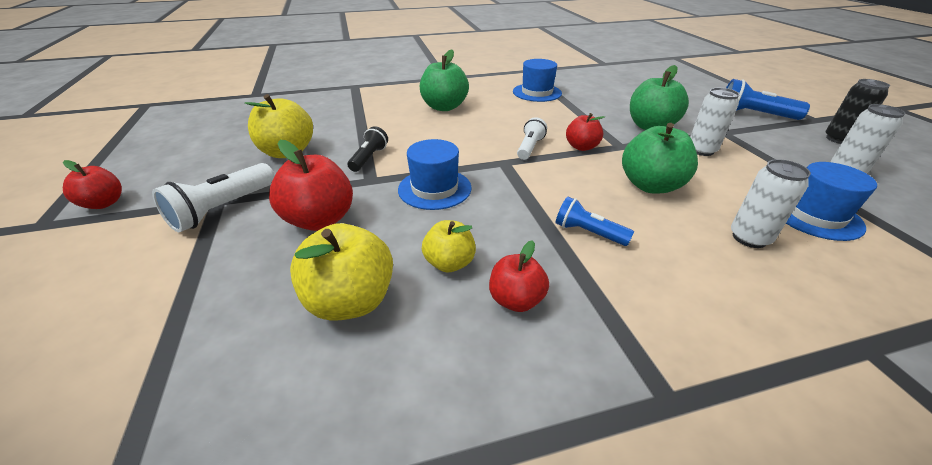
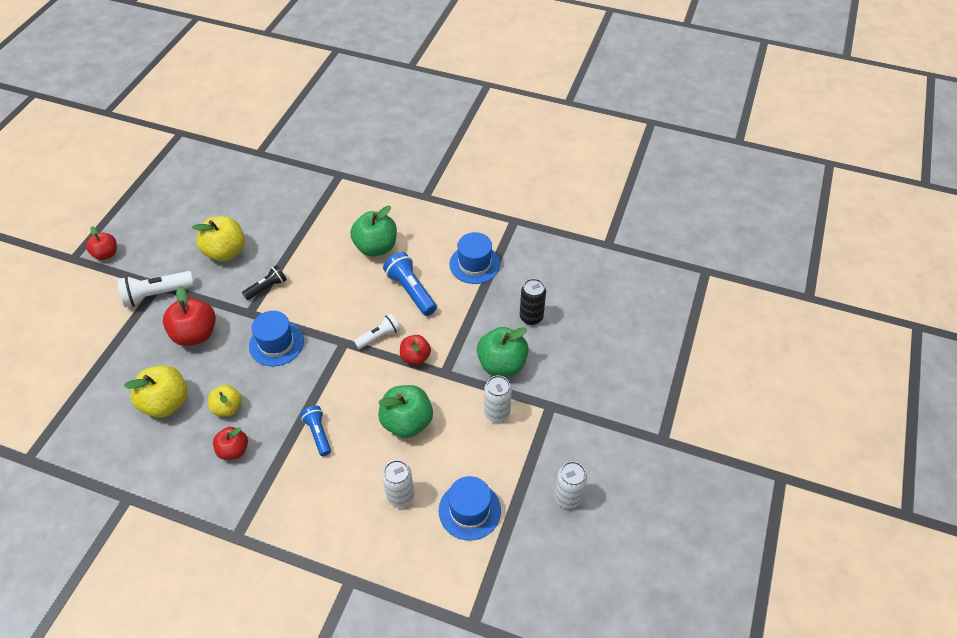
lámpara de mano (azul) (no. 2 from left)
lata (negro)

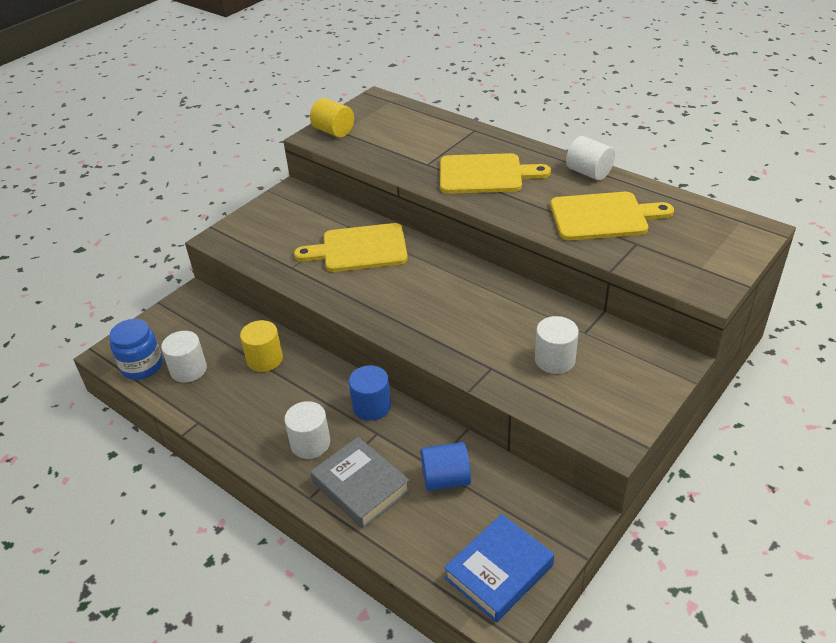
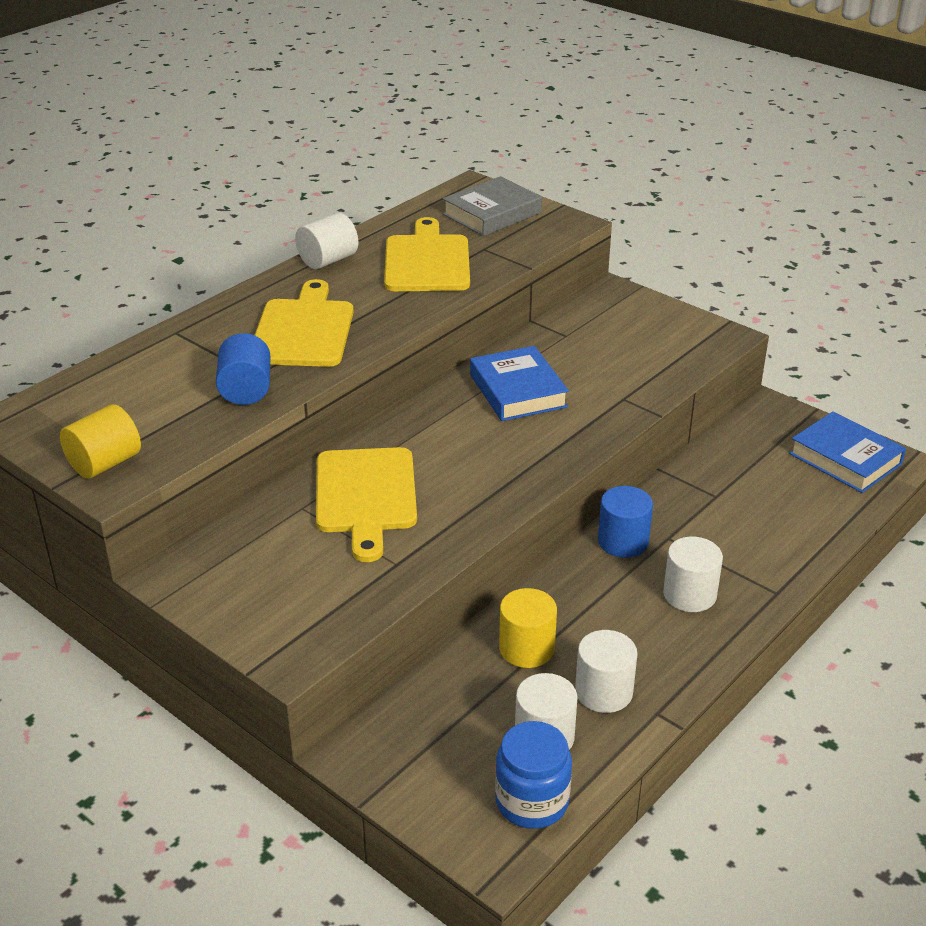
cilindro (blanco) (no. 3 from left)
libro (gris)
cilindro (azul) (no. 1 from left)
libro (azul) (no. 1 from left)

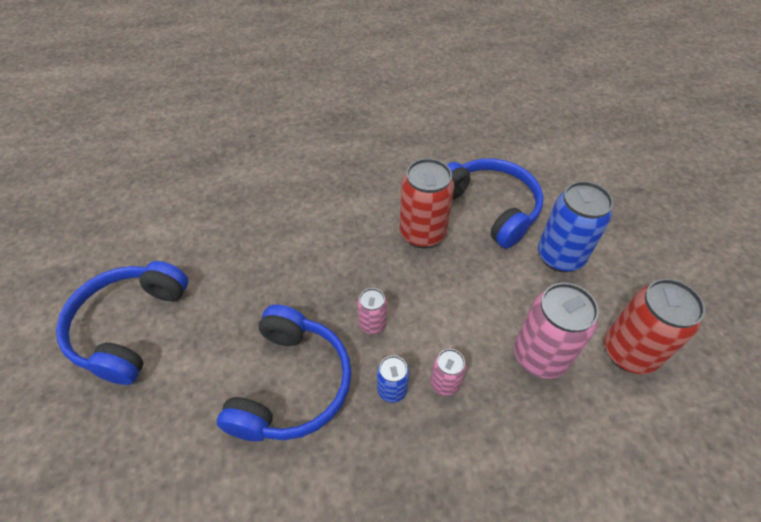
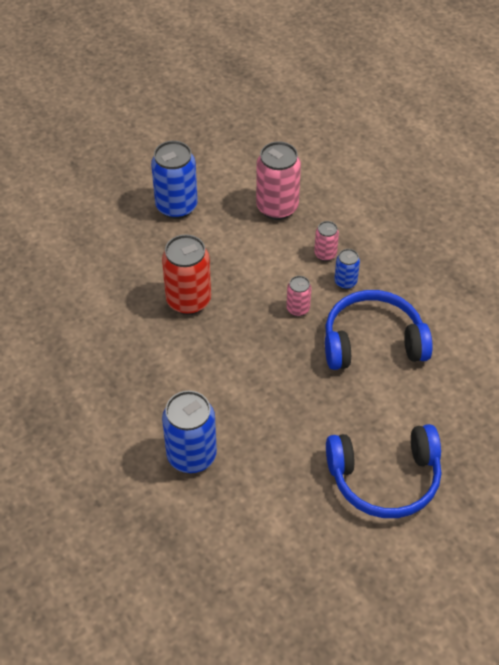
auriculares (azul) (no. 3 from left in the first image)
lata (rojo) (no. 2 from left in the first image)
lata (azul) (no. 2 from left)

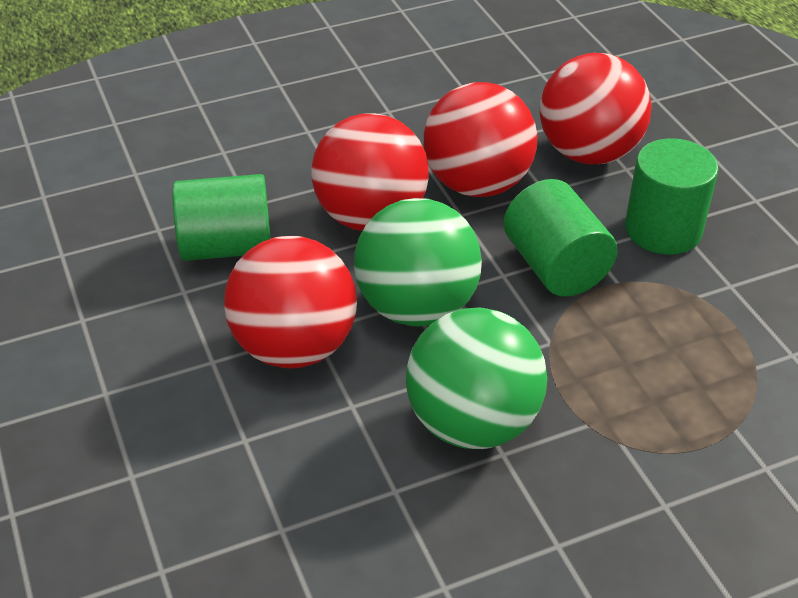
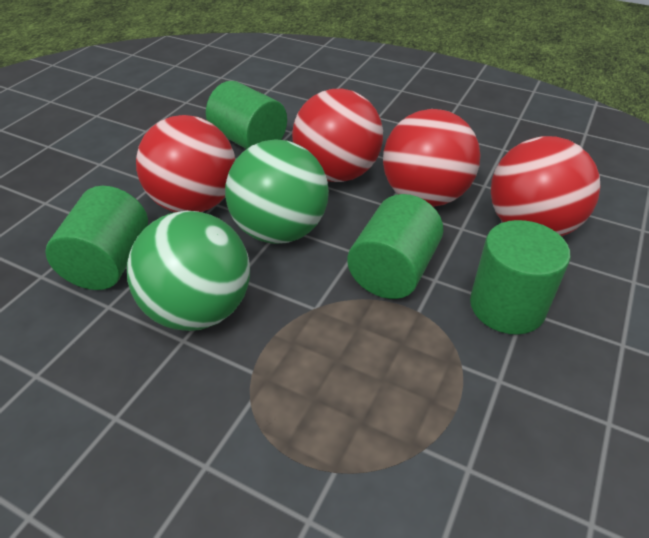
cilindro (verde) (no. 1 from left)

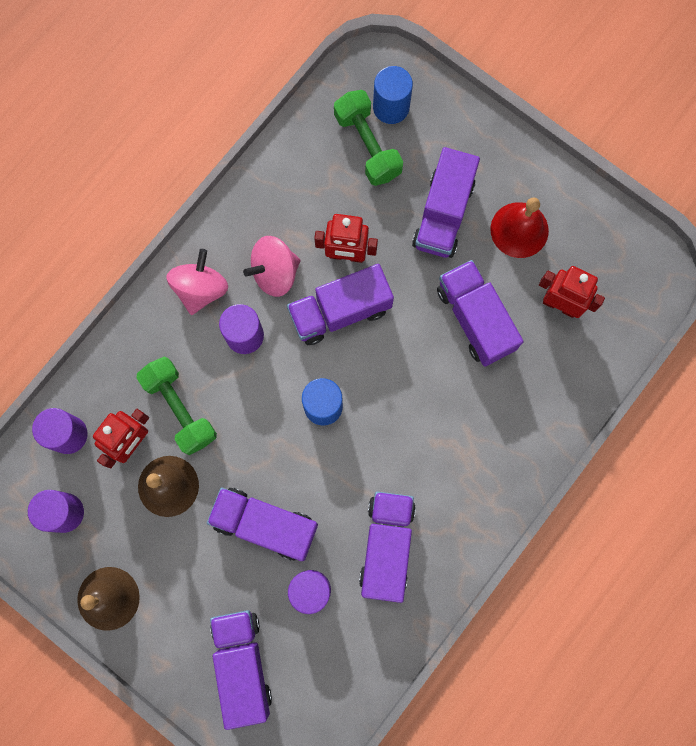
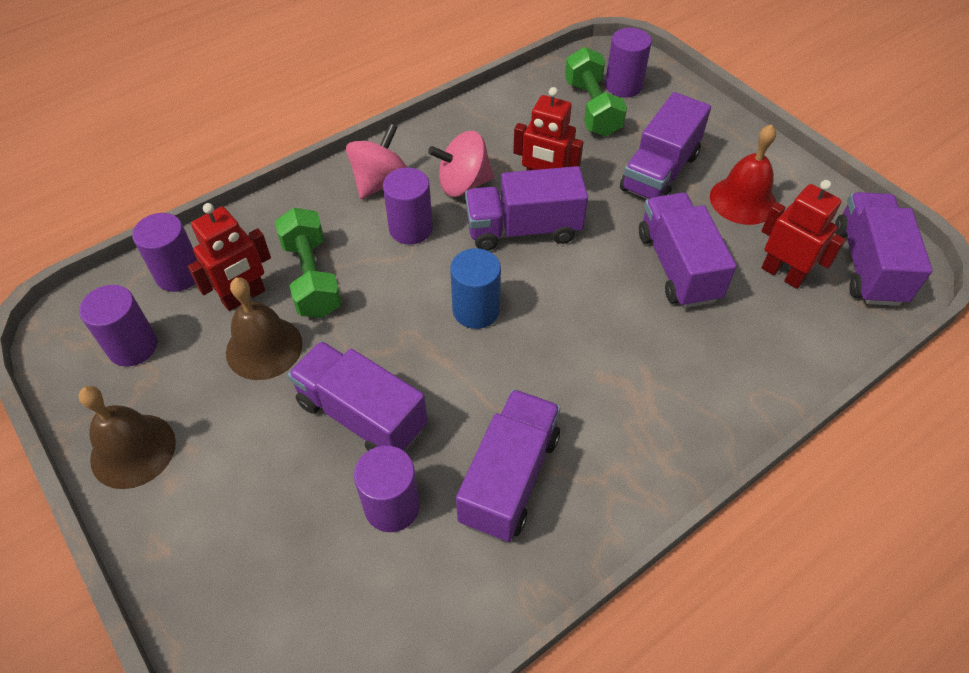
cilindro (morado) (no. 5 from left)
camión (morado) (no. 6 from left)

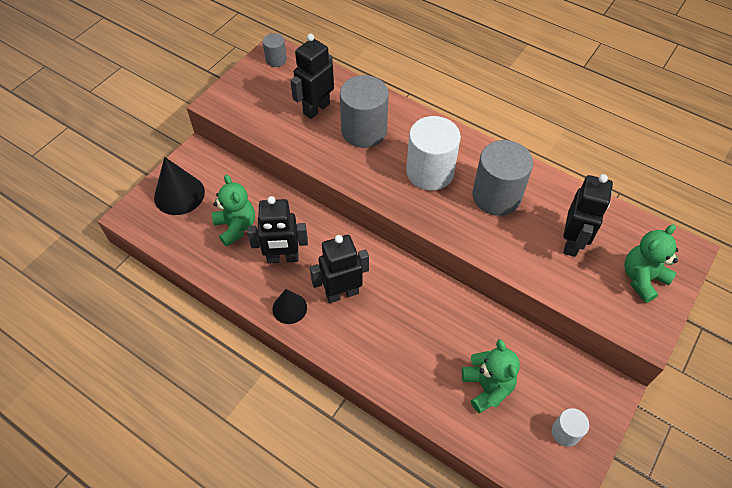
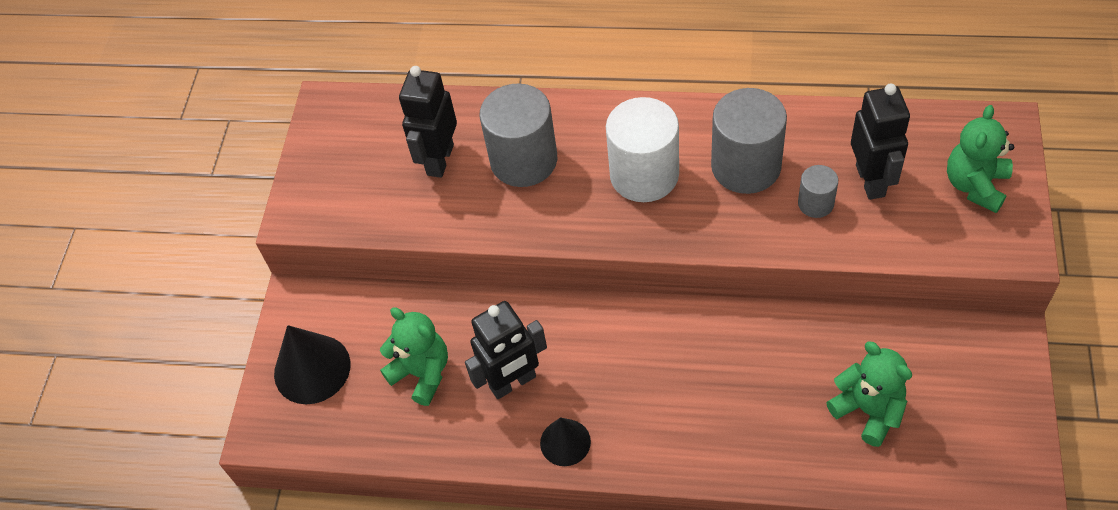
cilindro (gris) (no. 3 from left)
robot (negro) (no. 3 from left in the first image)
cilindro (blanco) (no. 2 from left in the first image)

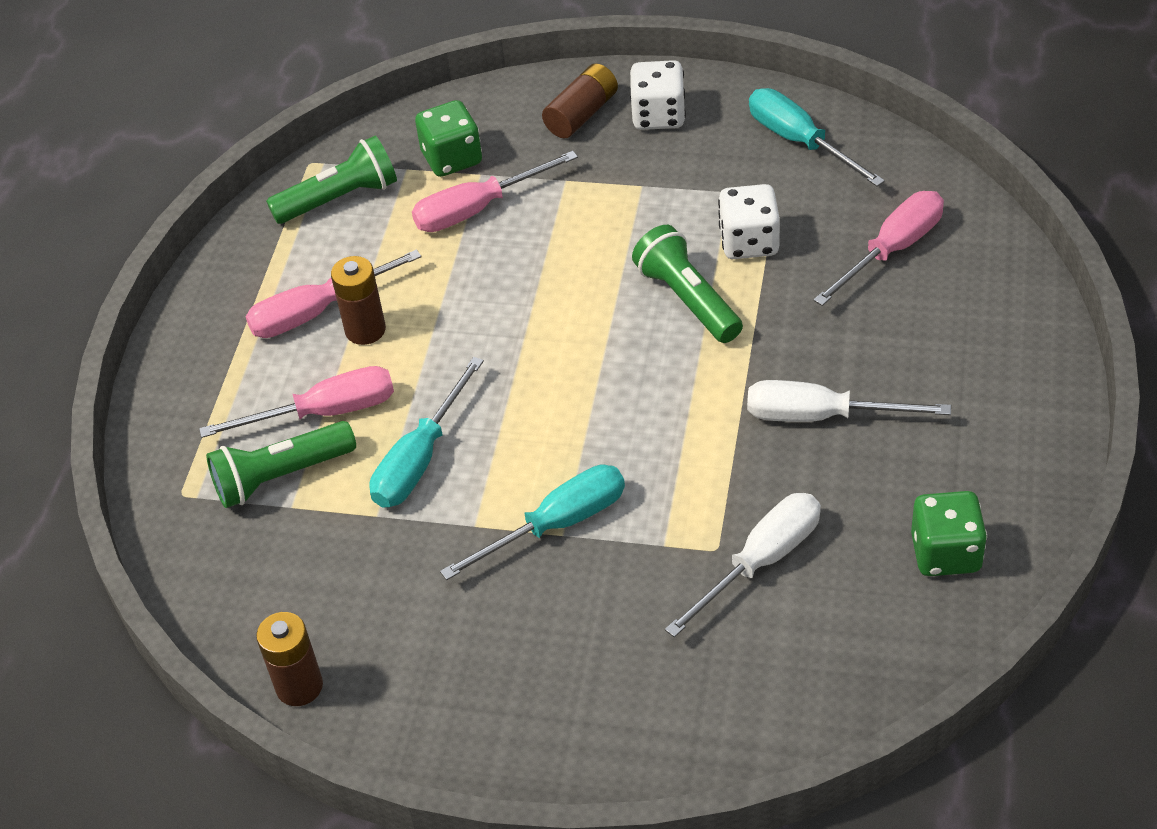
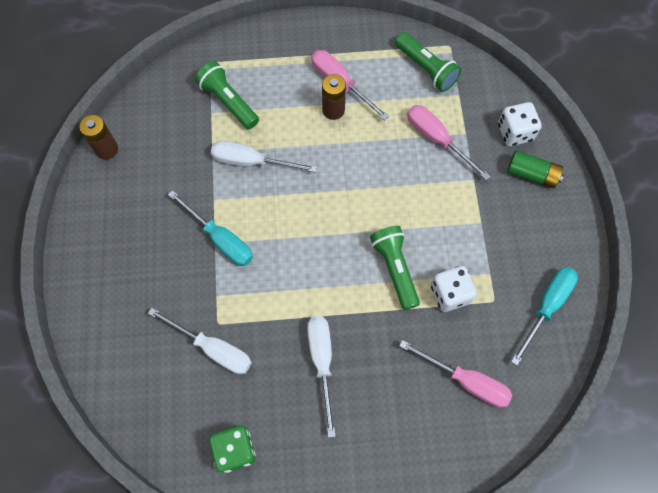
dado (blanco) (no. 2 from left)
pila (verde)
dado (verde) (no. 1 from left in the first image)
lámpara de mano (verde) (no. 2 from left)
destornillador (blanco) (no. 2 from left)
destornillador (rosa) (no. 1 from left in the first image)

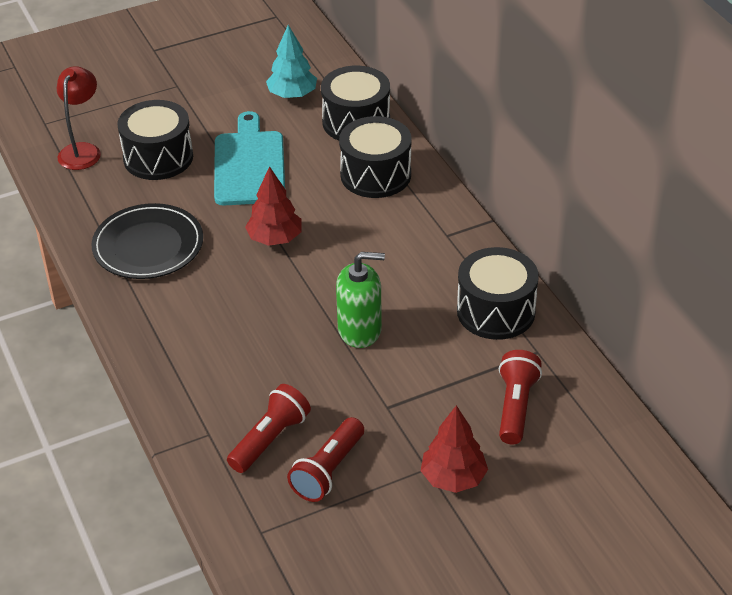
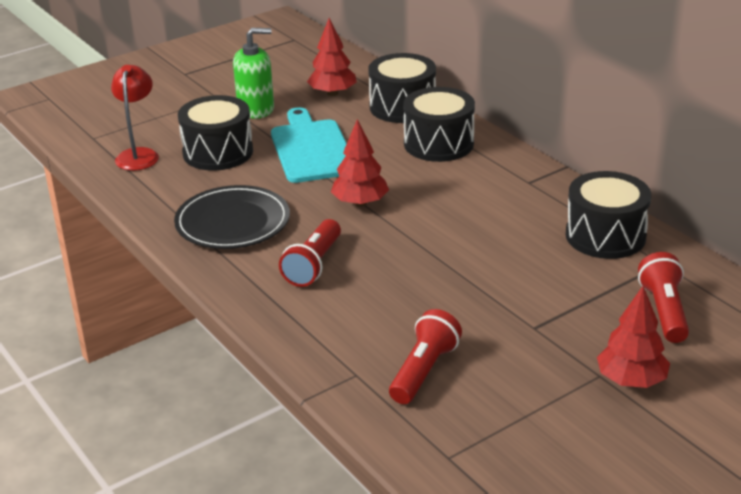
árbol (rojo) (no. 1 from left)
dispensador de jabón (verde)
lámpara de mano (rojo) (no. 1 from left)

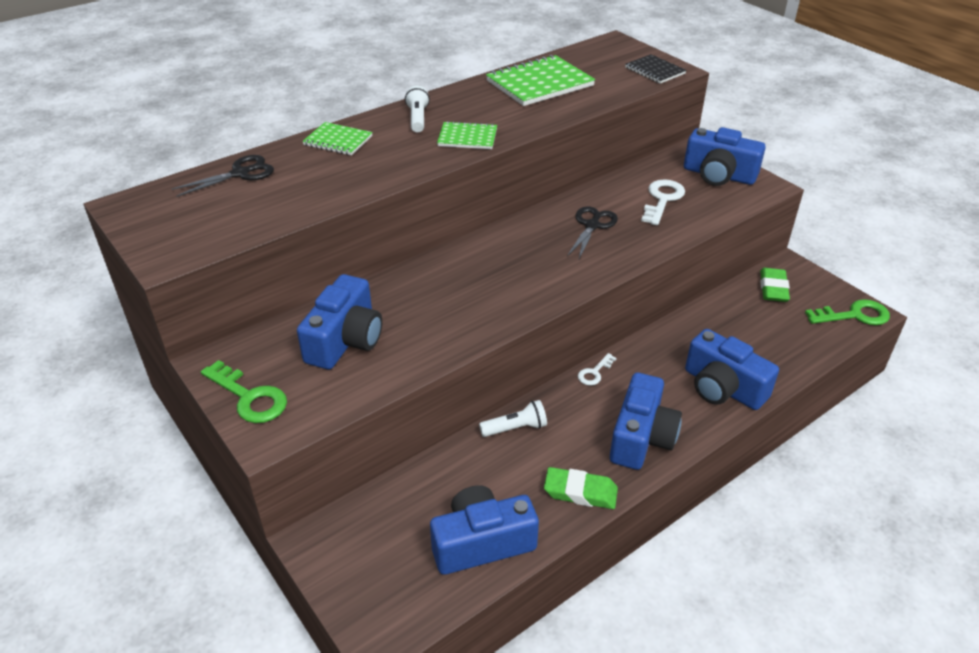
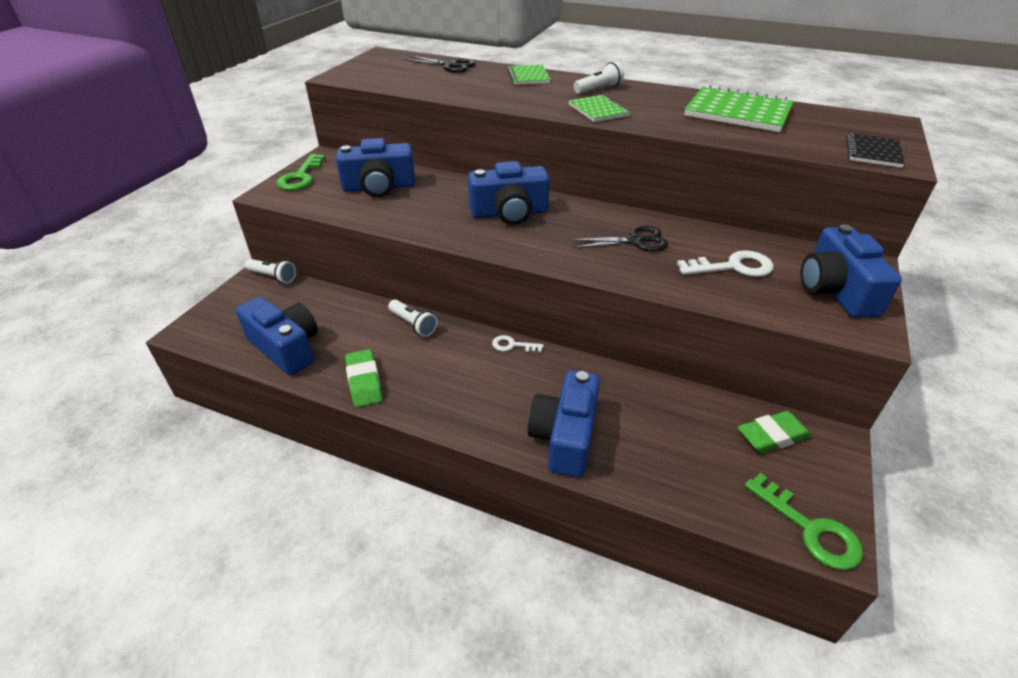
cámara (azul) (no. 3 from left)
lámpara de mano (blanco) (no. 1 from left)

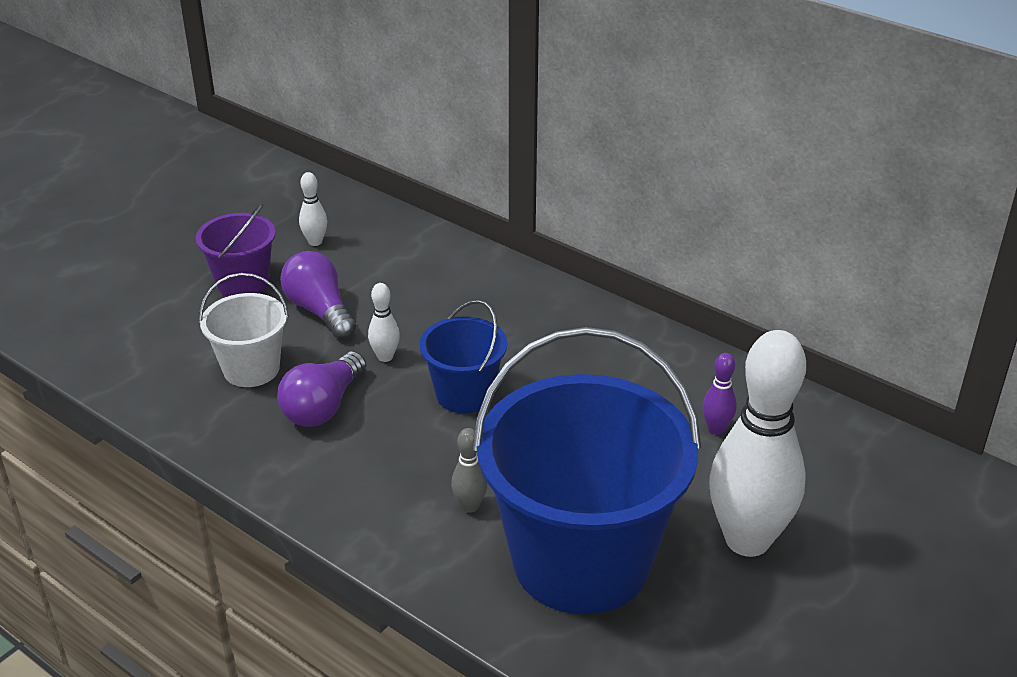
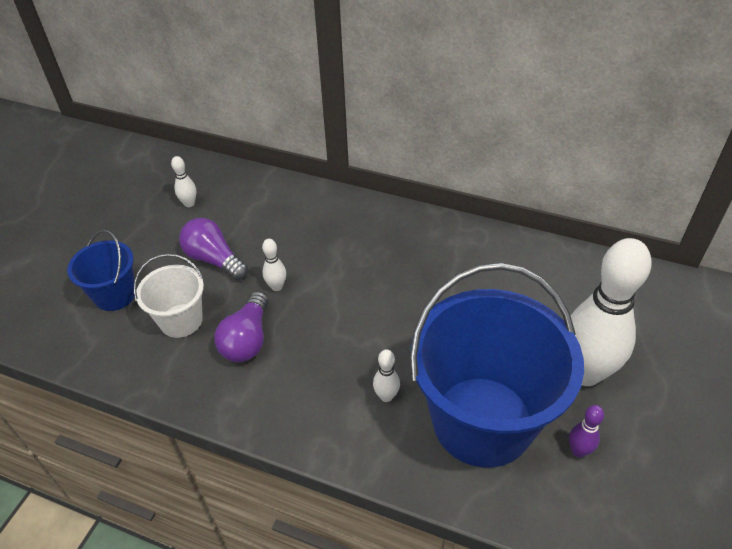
balde (morado)
balde (azul) (no. 1 from left)
bolo (morado)
bolo (blanco) (no. 3 from left)

